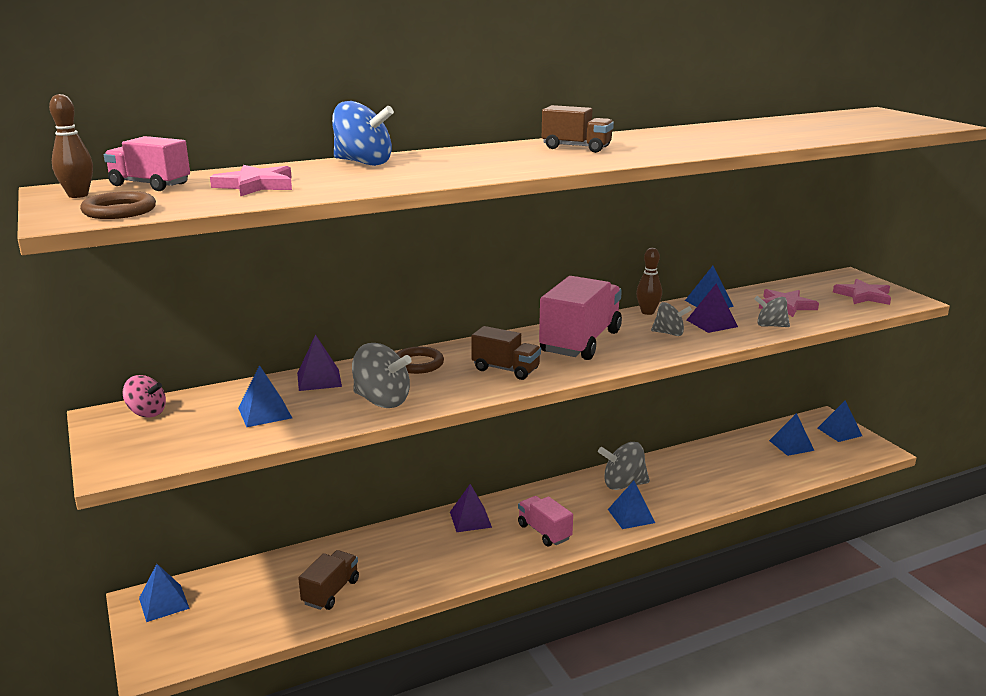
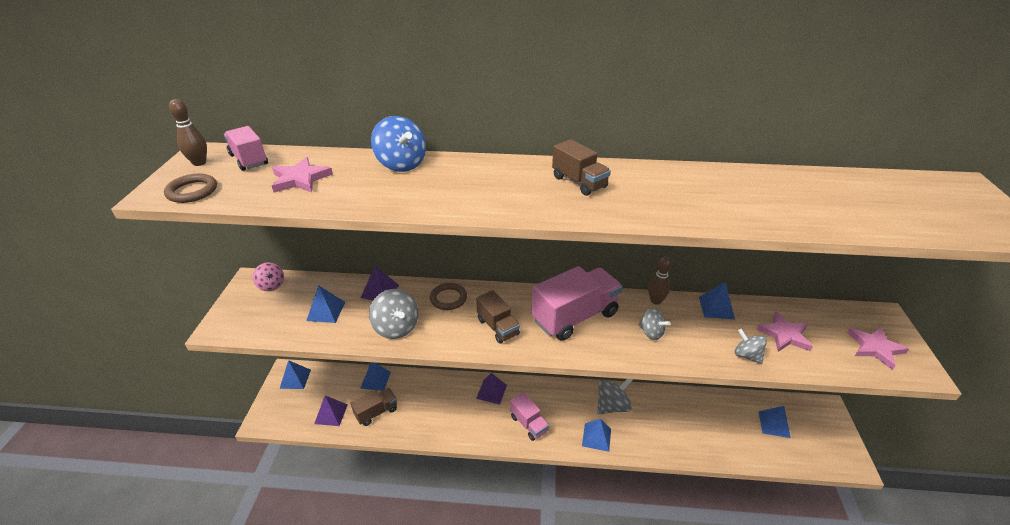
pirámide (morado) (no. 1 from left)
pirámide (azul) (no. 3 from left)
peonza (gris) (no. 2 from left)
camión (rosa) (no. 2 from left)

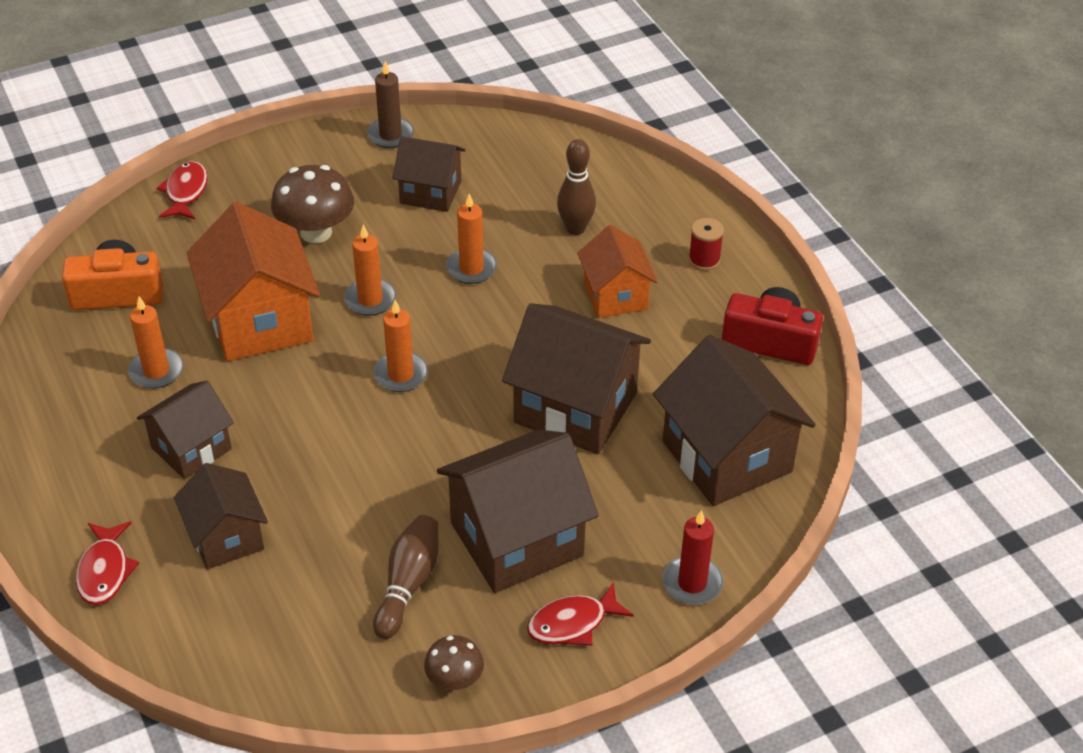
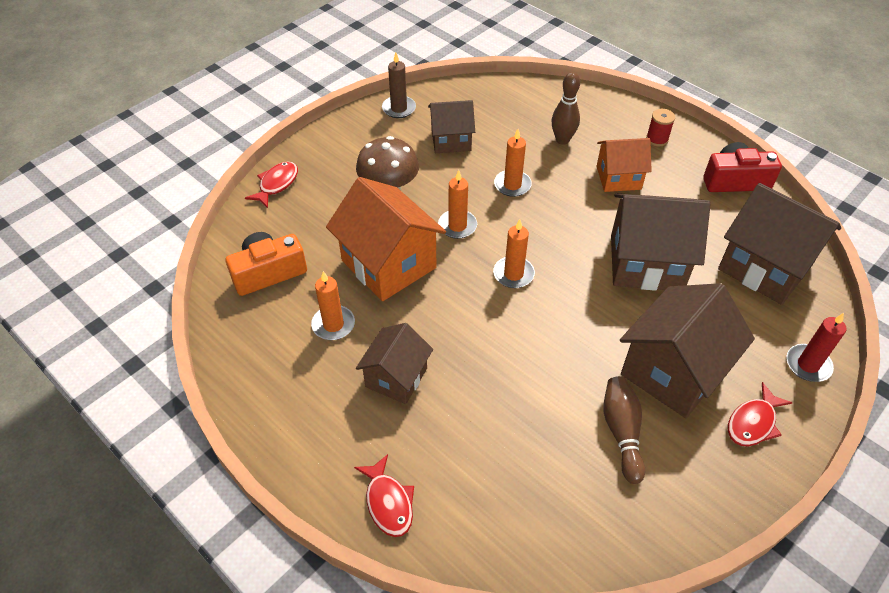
pez (rojo) (no. 1 from left)
casa (naranja) (no. 2 from left)
casa (marrón) (no. 2 from left in the first image)
seta (marrón) (no. 2 from left in the first image)

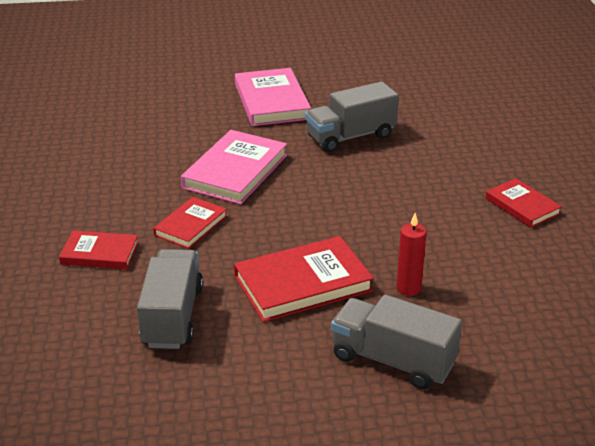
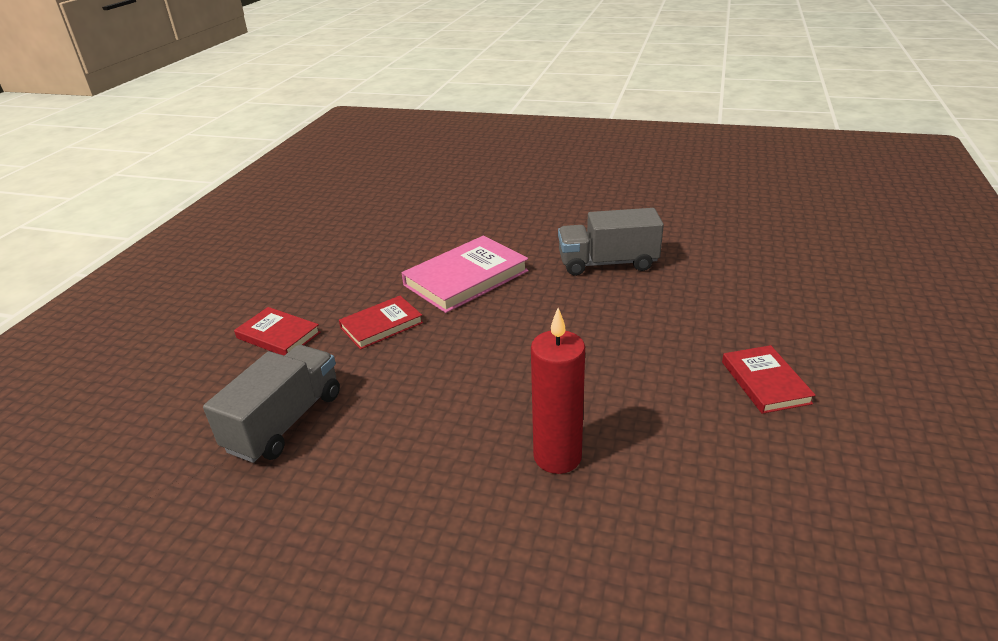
libro (rosa) (no. 2 from left in the first image)
vela (rojo)
libro (rojo) (no. 3 from left in the first image)
camión (gris) (no. 3 from left in the first image)

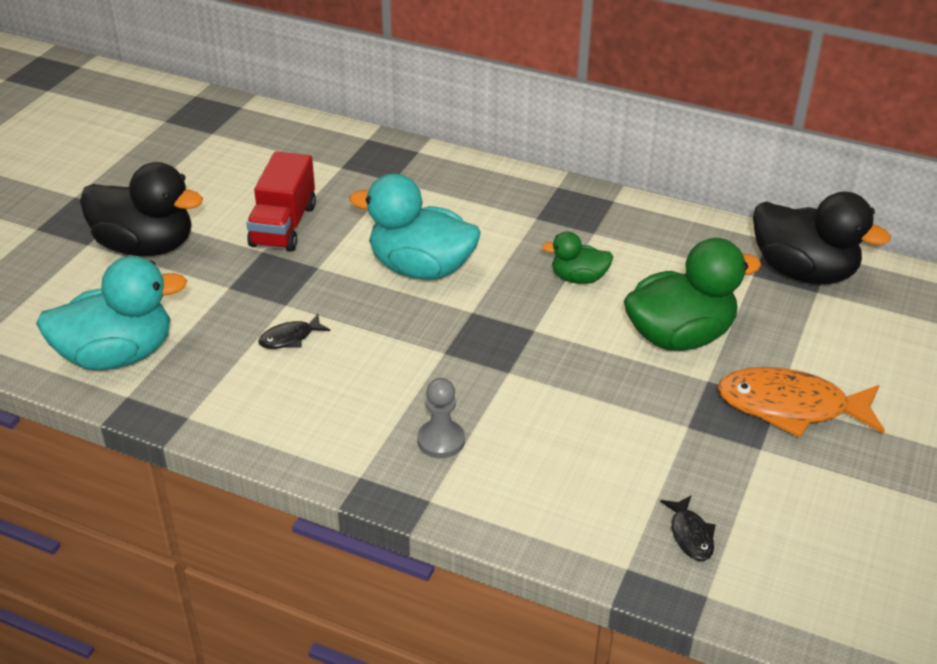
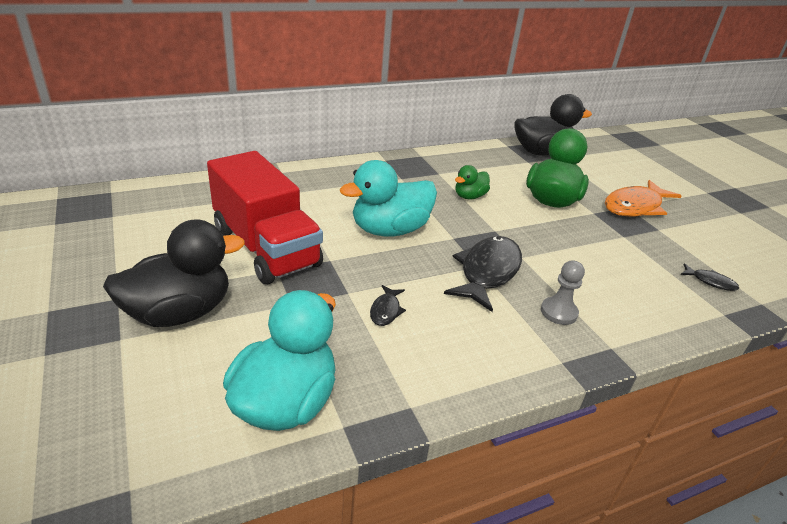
camión (rojo)
pez (negro) (no. 2 from left)

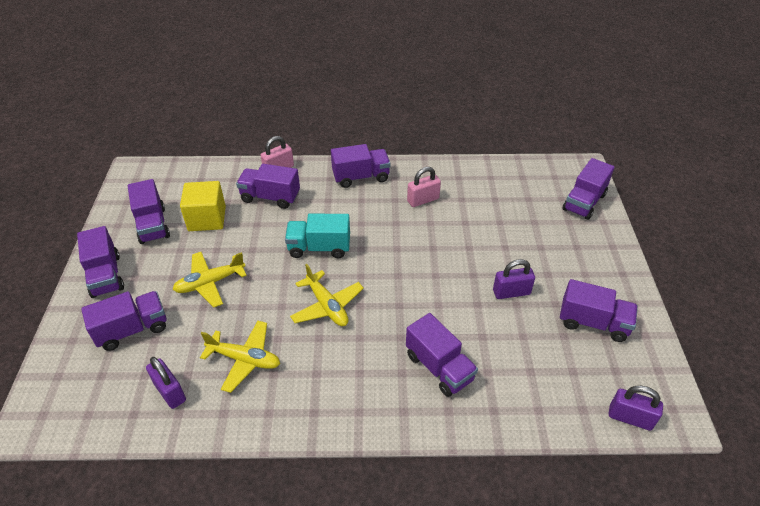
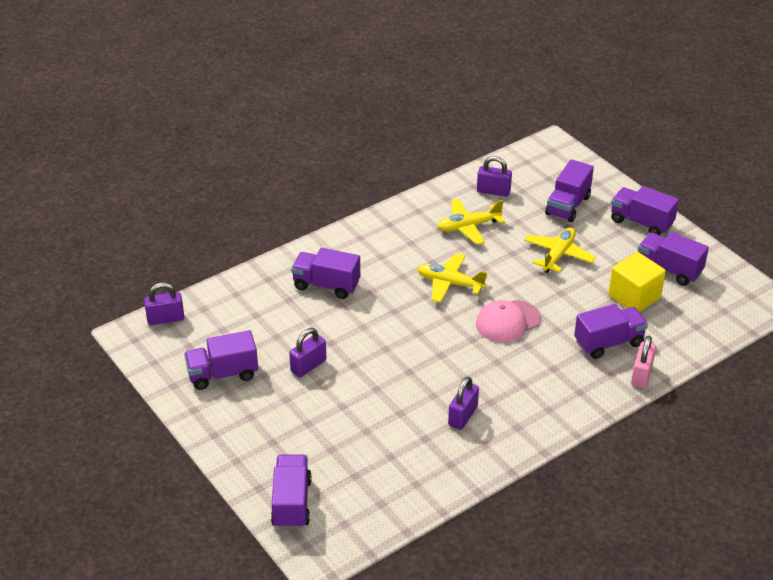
camión (morado) (no. 5 from left in the first image)
candado (morado) (no. 3 from left)
gorra (rosa)

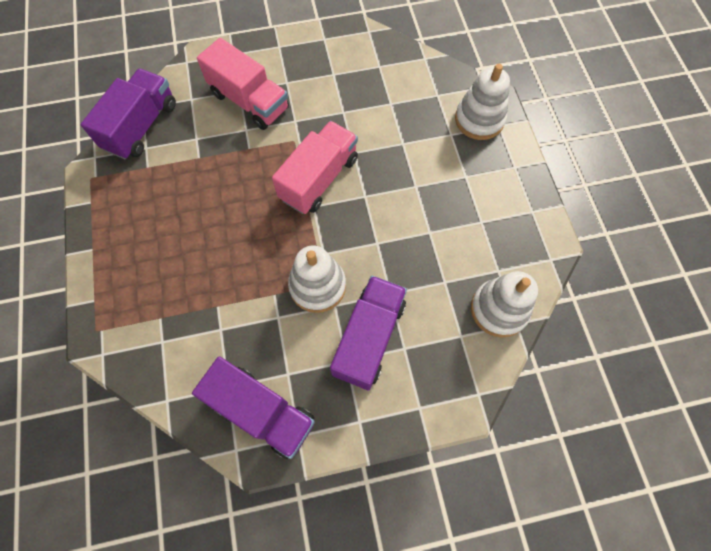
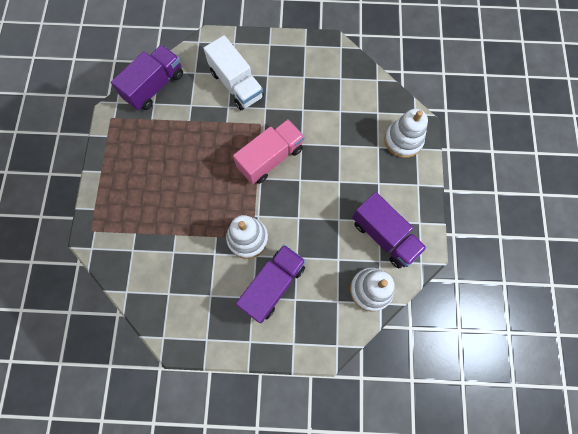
camión (blanco)
camión (morado) (no. 3 from left)

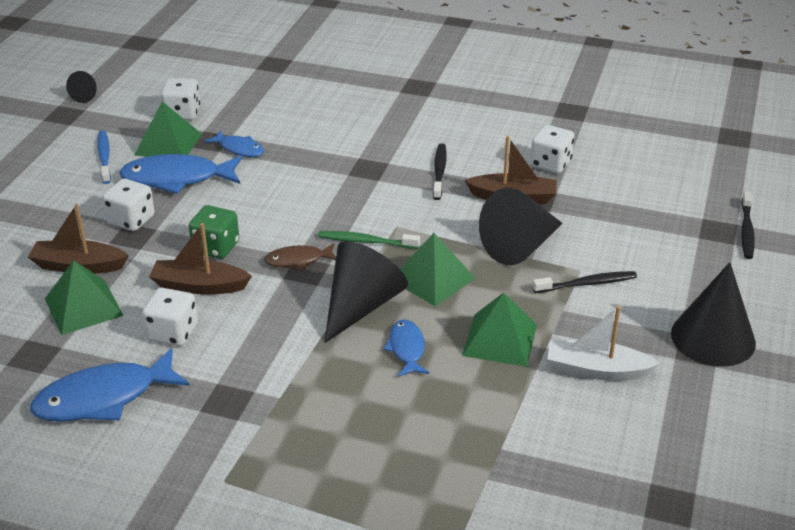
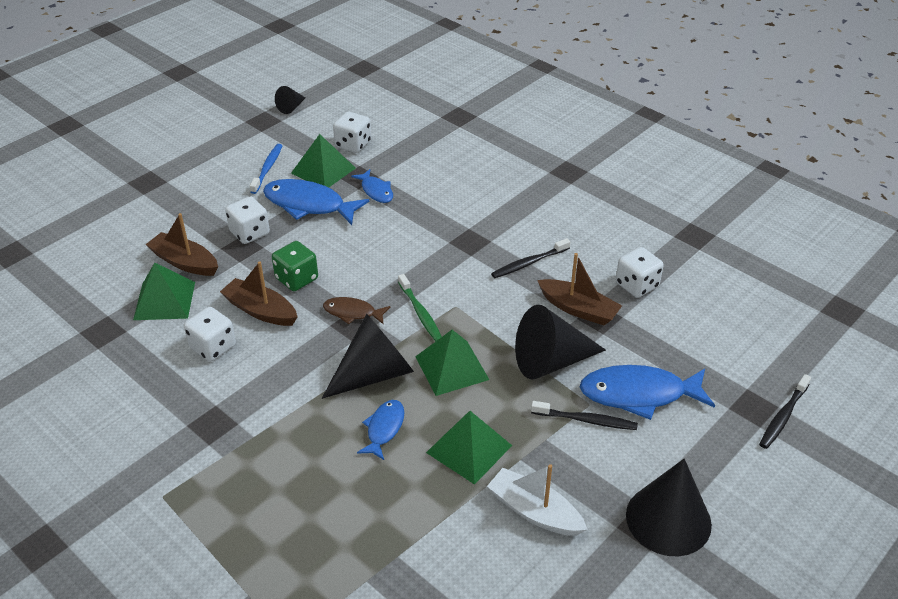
cepillo de dientes (negro) (no. 1 from left)
cepillo de dientes (verde)
pez (azul) (no. 4 from left)

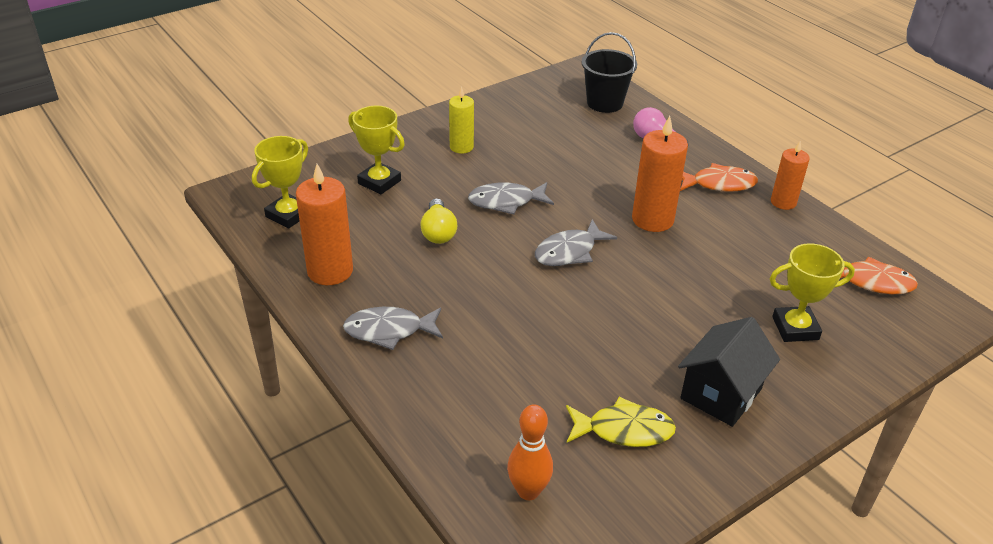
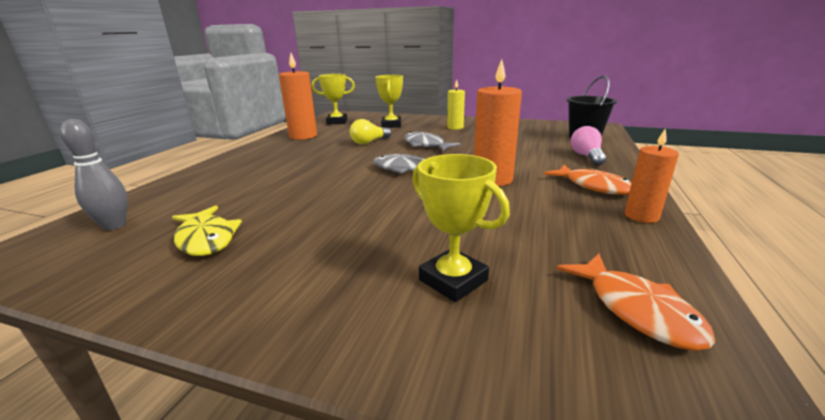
pez (gris) (no. 1 from left in the first image)
casa (negro)
bolo (gris)

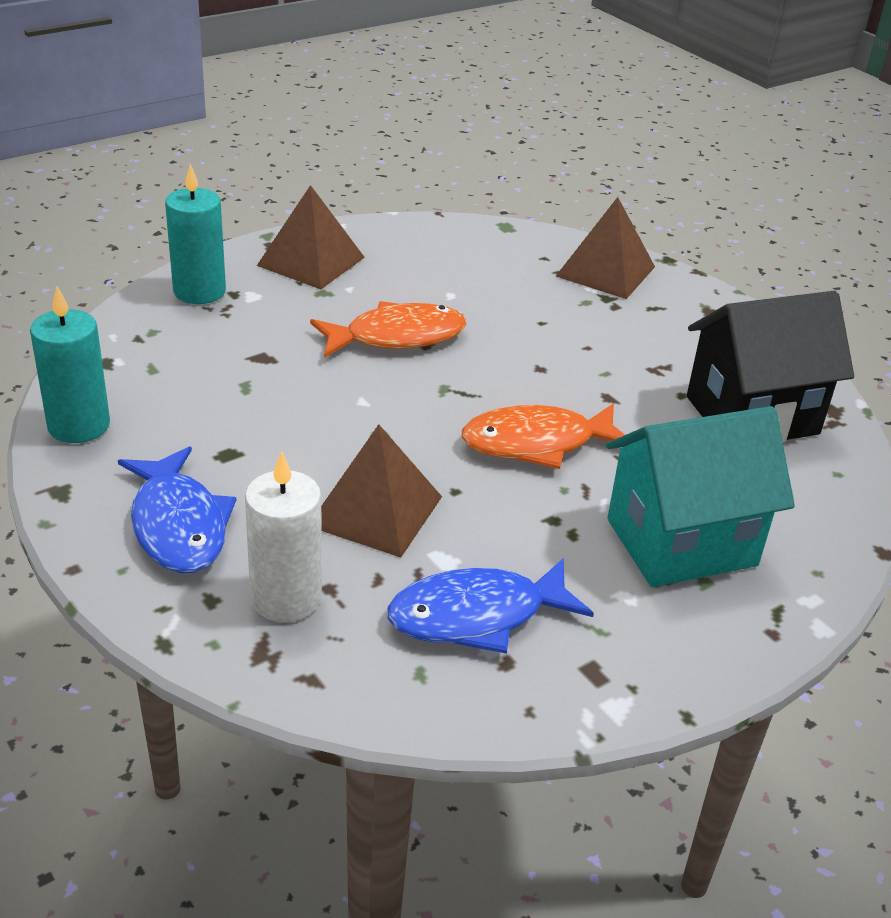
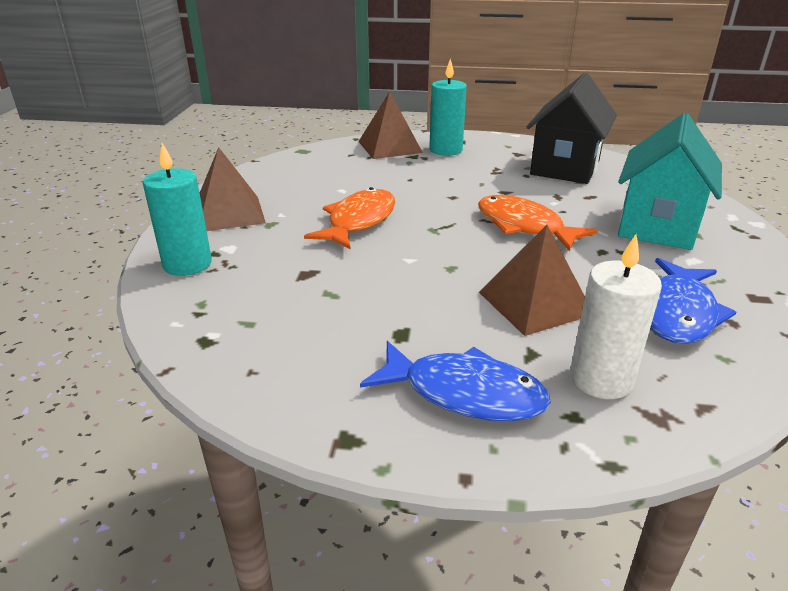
vela (turquesa) (no. 2 from left)
pez (naranja) (no. 2 from left)

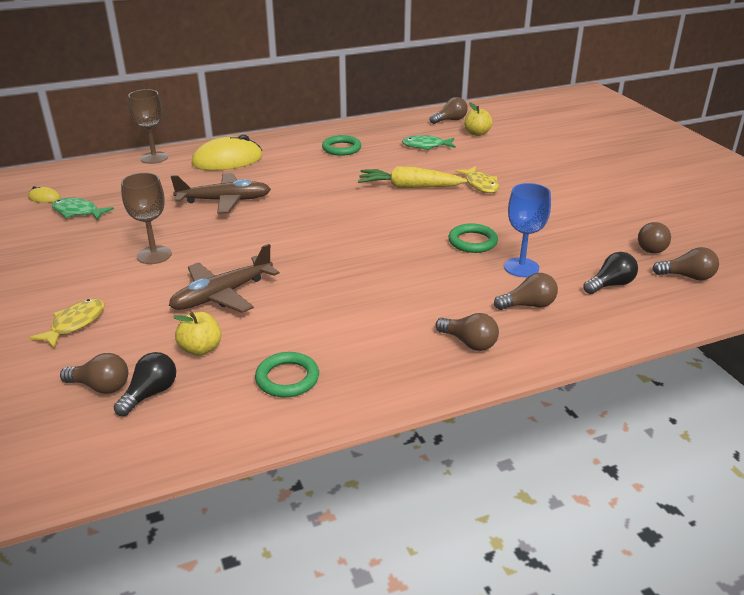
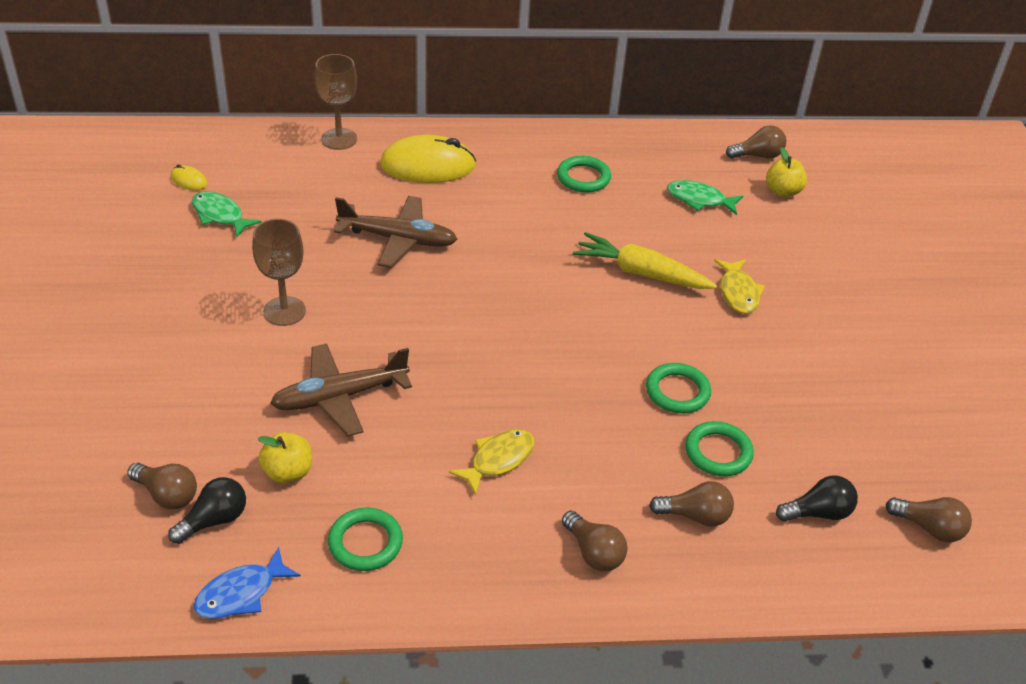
anillo (verde) (no. 4 from left)
bombilla (marrón) (no. 5 from left in the first image)
pez (amarillo) (no. 1 from left)
pez (azul)

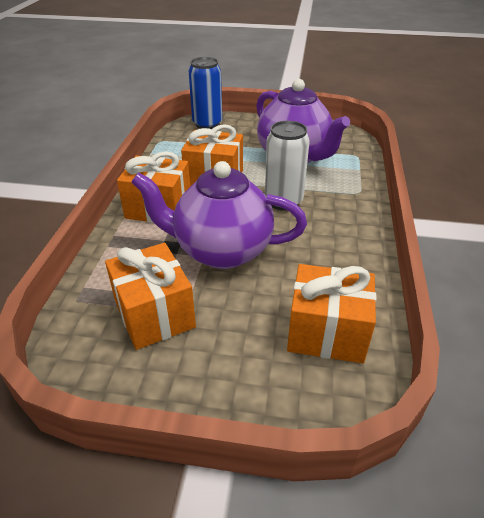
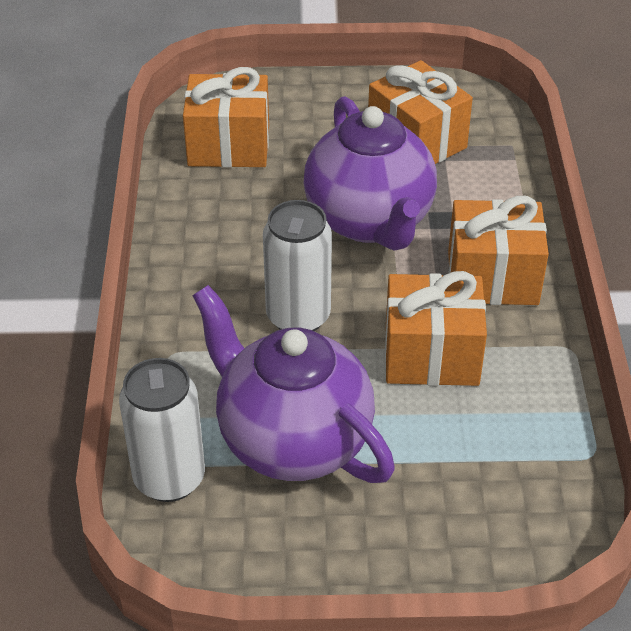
lata (azul)
tetera (morado) (no. 2 from left)
lata (blanco) (no. 1 from left)

